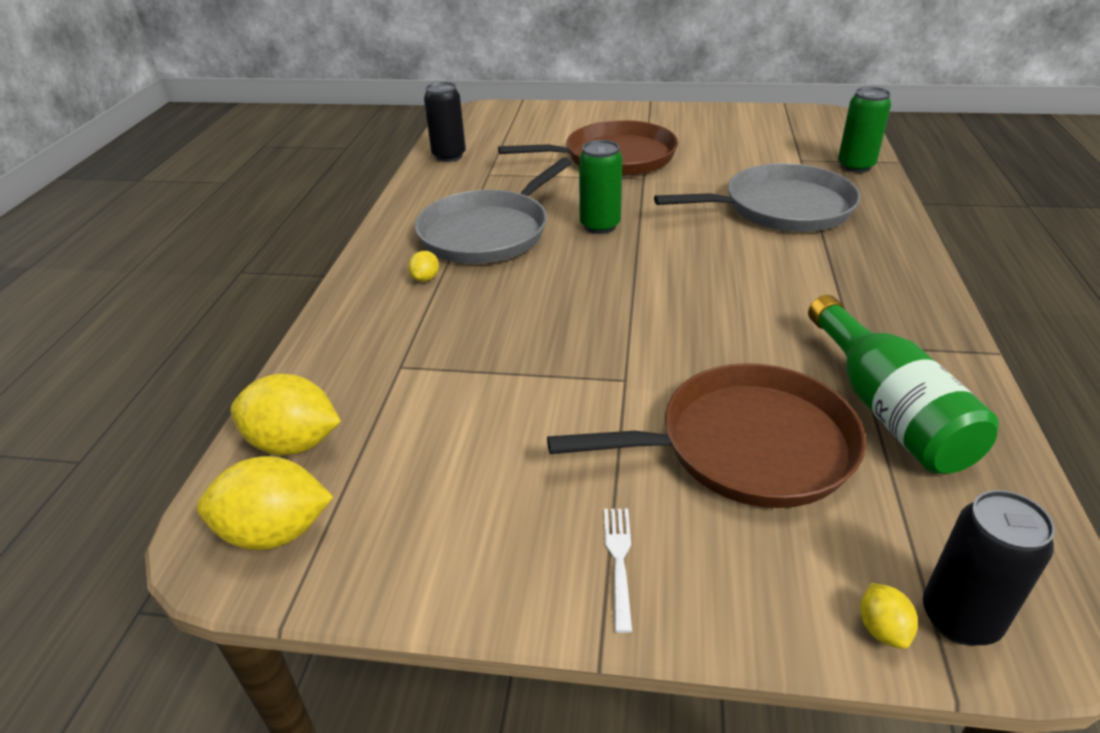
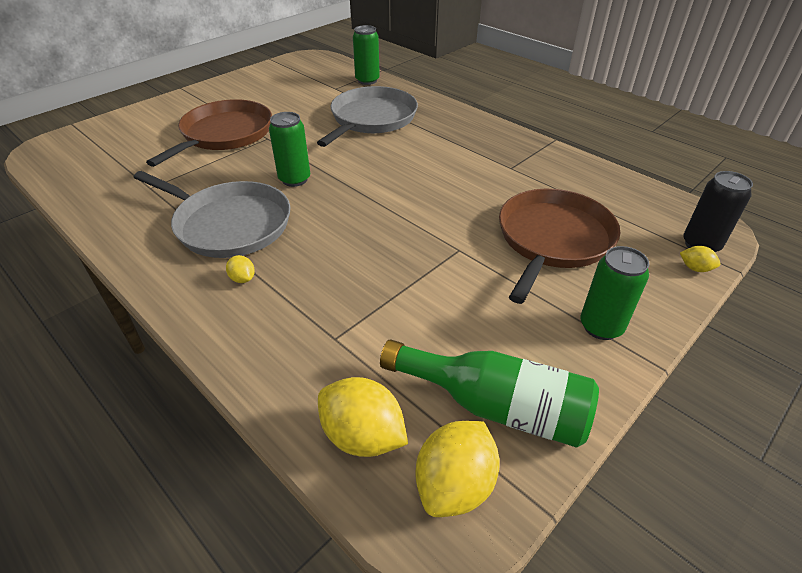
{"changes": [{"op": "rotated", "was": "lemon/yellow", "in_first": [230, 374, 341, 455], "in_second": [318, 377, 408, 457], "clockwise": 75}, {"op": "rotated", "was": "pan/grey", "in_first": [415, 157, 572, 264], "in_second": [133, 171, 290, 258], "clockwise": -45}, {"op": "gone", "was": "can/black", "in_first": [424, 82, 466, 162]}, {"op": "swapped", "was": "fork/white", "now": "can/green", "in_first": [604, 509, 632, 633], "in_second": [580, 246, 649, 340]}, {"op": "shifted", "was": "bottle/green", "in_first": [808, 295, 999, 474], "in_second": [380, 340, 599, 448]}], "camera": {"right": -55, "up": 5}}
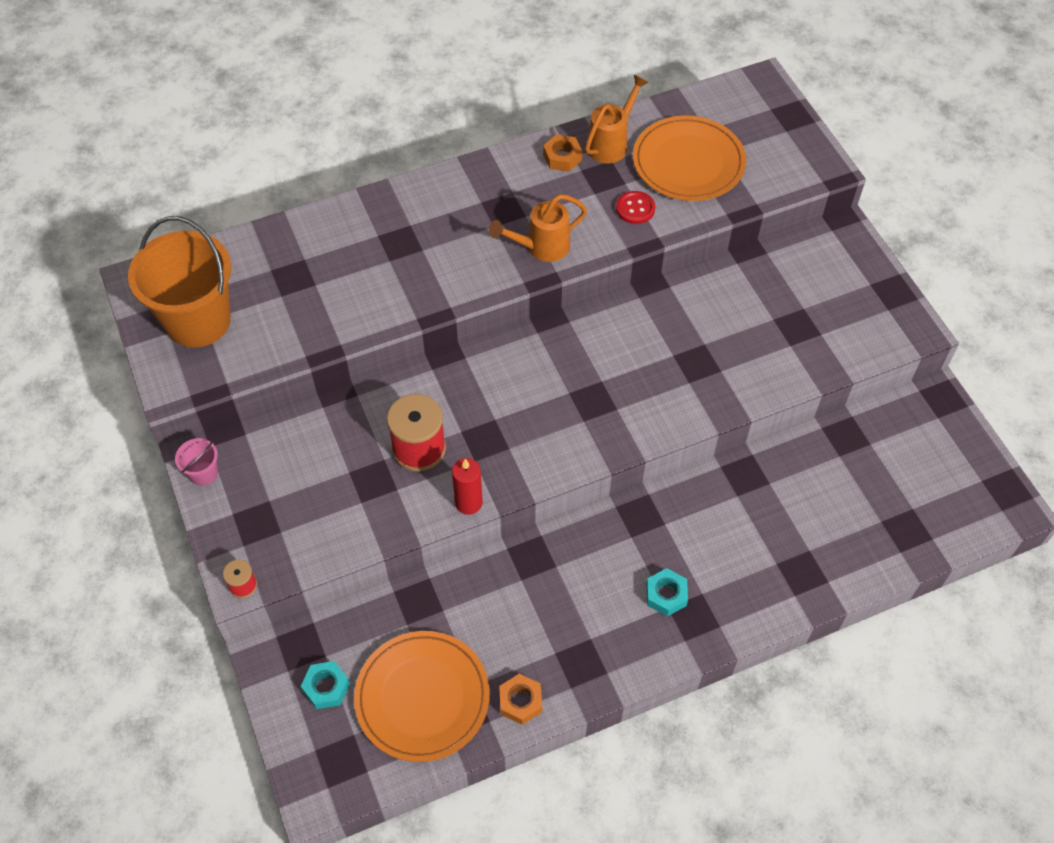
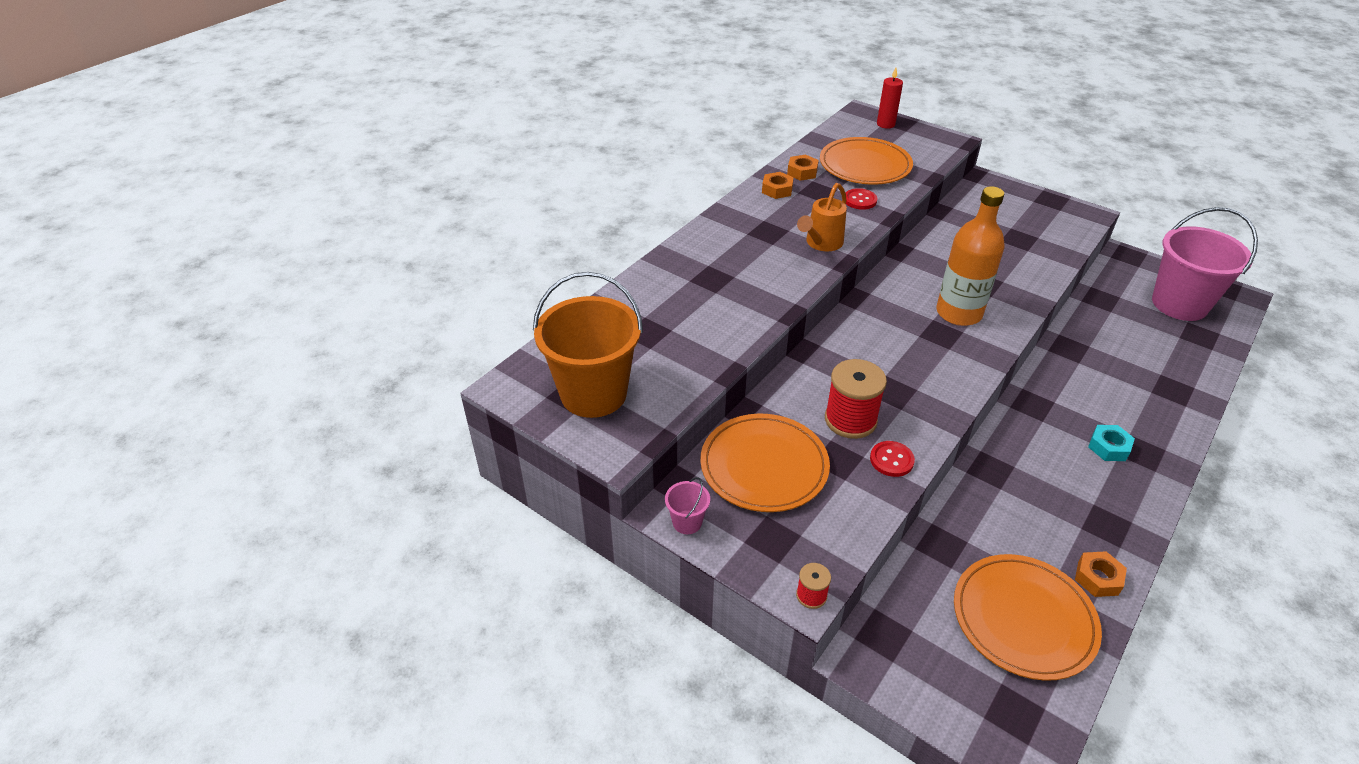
{"changes": [{"op": "gone", "was": "nut/turquoise", "in_first": [301, 661, 350, 709]}, {"op": "shifted", "was": "candle/red", "in_first": [452, 458, 483, 515], "in_second": [877, 68, 903, 129]}, {"op": "swapped", "was": "watering can/orange", "now": "nut/orange", "in_first": [585, 75, 649, 164], "in_second": [787, 155, 819, 181]}, {"op": "new", "now": "plate/orange", "in_second": [700, 414, 830, 512]}, {"op": "new", "now": "button/red", "in_second": [870, 441, 915, 477]}, {"op": "new", "now": "bottle/orange", "in_second": [936, 186, 1004, 326]}, {"op": "new", "now": "bucket/pink", "in_second": [1152, 207, 1258, 321]}], "camera": {"right": -30, "up": -15}}
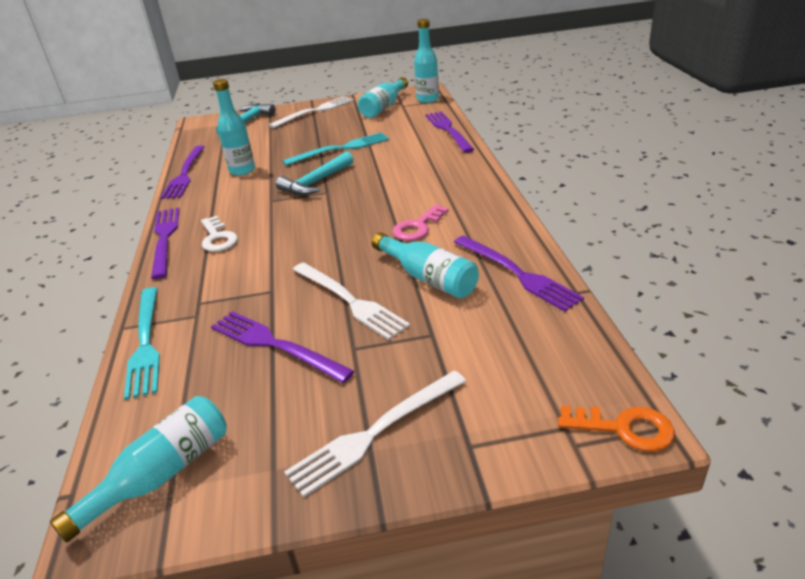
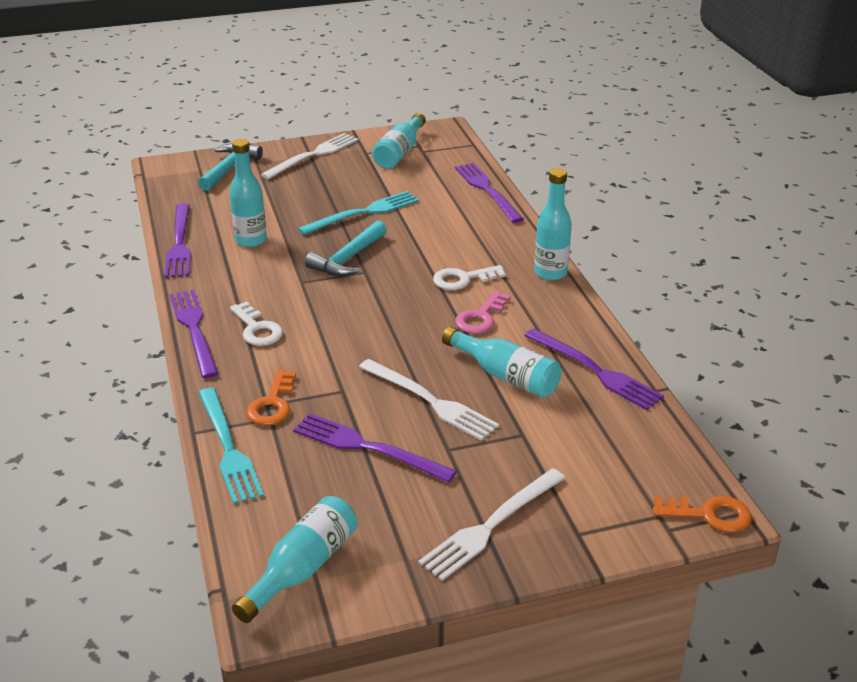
{"changes": [{"op": "shifted", "was": "bottle/turquoise", "in_first": [414, 19, 439, 103], "in_second": [534, 168, 572, 280]}, {"op": "new", "now": "key/orange", "in_second": [246, 370, 296, 426]}, {"op": "new", "now": "key/white", "in_second": [433, 265, 506, 290]}], "camera": {"right": -10, "up": 0}}
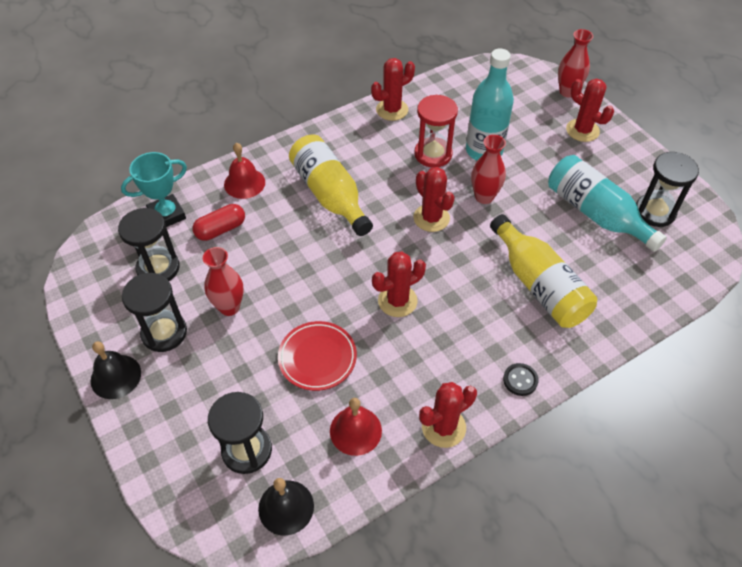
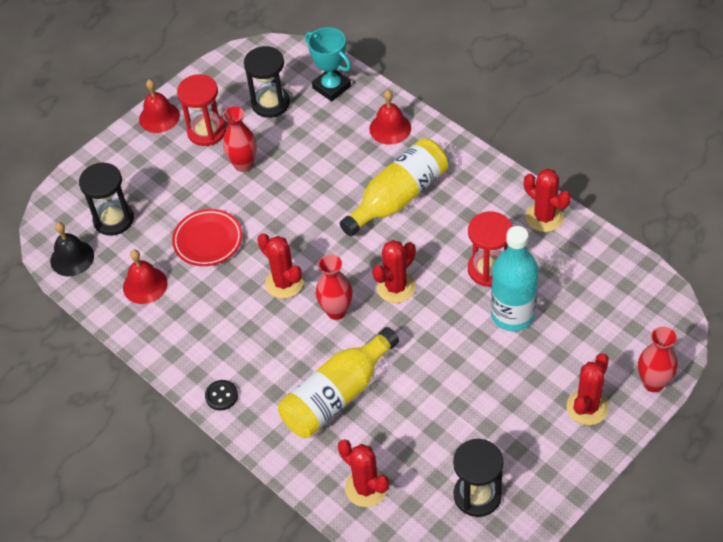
{"changes": [{"op": "repainted", "was": "bell/black", "now": "bell/red", "in_first": [91, 341, 141, 399], "in_second": [139, 79, 180, 133]}, {"op": "repainted", "was": "hourglass/black", "now": "hourglass/red", "in_first": [122, 273, 187, 352], "in_second": [177, 74, 226, 146]}, {"op": "gone", "was": "capsule/red", "in_first": [193, 204, 245, 241]}, {"op": "shifted", "was": "cactus/red", "in_first": [419, 382, 477, 448], "in_second": [338, 440, 389, 507]}, {"op": "shifted", "was": "vase/red", "in_first": [471, 135, 506, 204], "in_second": [316, 255, 353, 320]}, {"op": "gone", "was": "bottle/turquoise", "in_first": [548, 155, 667, 252]}], "camera": {"right": 80, "up": 0}}
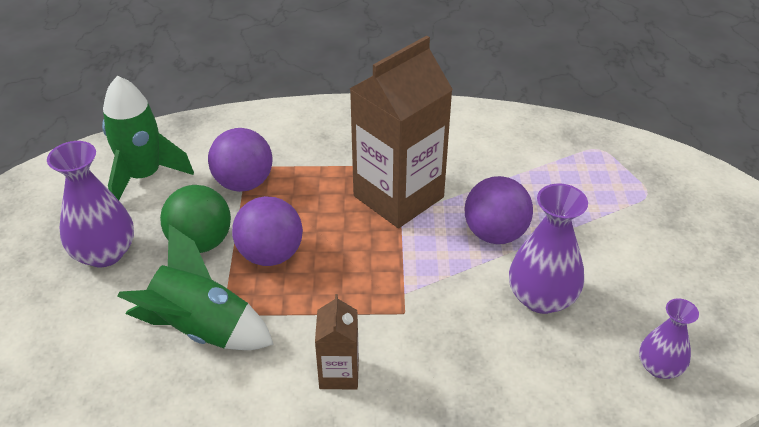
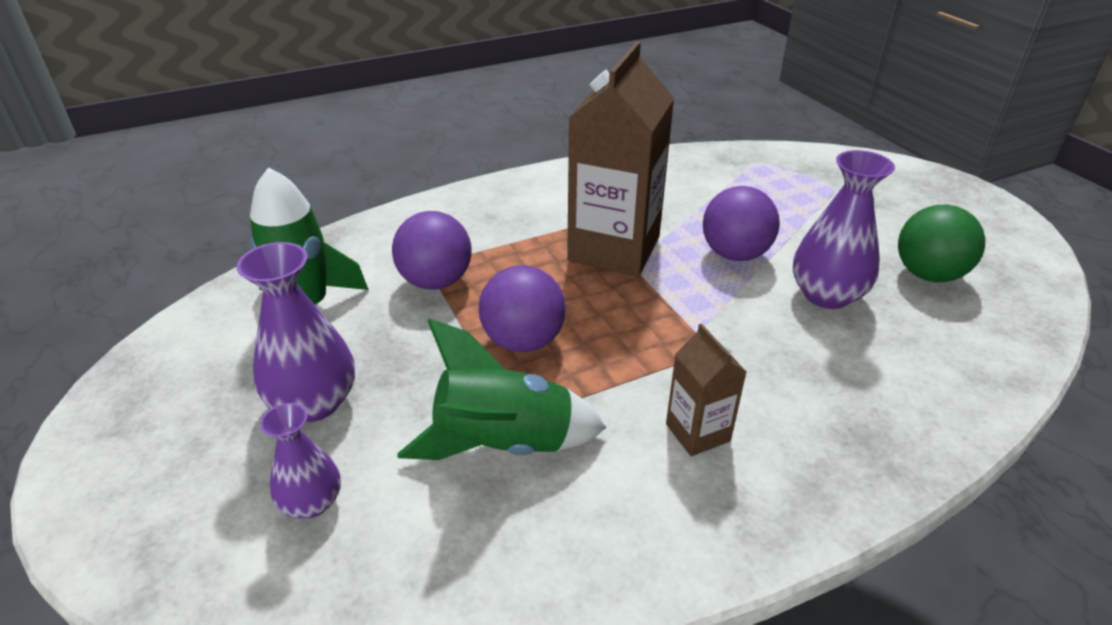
{"changes": [{"op": "shifted", "was": "ball/green", "in_first": [160, 185, 231, 253], "in_second": [898, 205, 985, 282]}, {"op": "shifted", "was": "vase/purple", "in_first": [639, 298, 699, 379], "in_second": [260, 403, 341, 518]}], "camera": {"right": -25, "up": -5}}
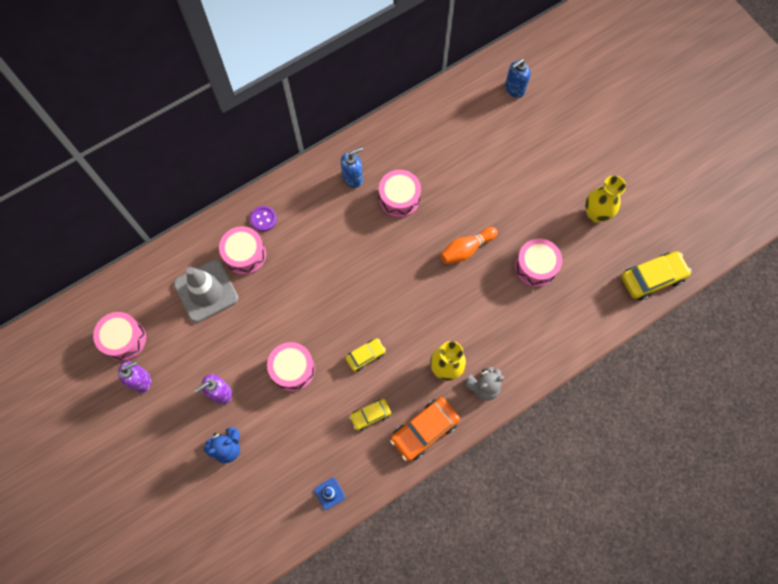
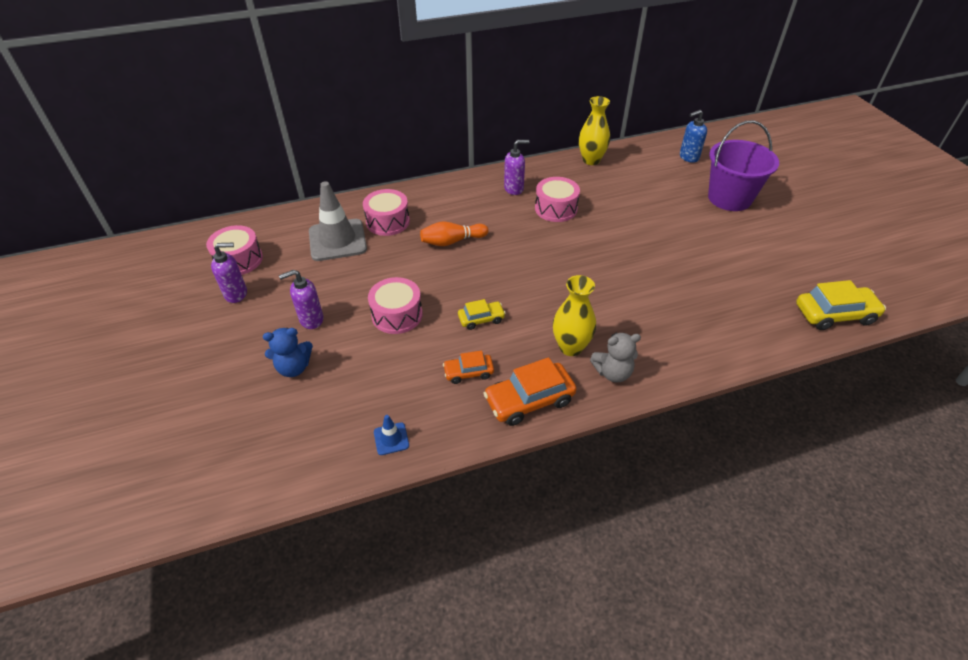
{"changes": [{"op": "gone", "was": "button/purple", "in_first": [250, 206, 277, 232]}, {"op": "repainted", "was": "soap dispenser/blue", "now": "soap dispenser/purple", "in_first": [341, 147, 363, 188], "in_second": [504, 140, 529, 195]}, {"op": "repainted", "was": "car/yellow", "now": "car/orange", "in_first": [349, 399, 391, 431], "in_second": [443, 351, 494, 384]}, {"op": "shifted", "was": "bowling pin/orange", "in_first": [440, 227, 498, 264], "in_second": [420, 222, 488, 246]}, {"op": "gone", "was": "drum/pink", "in_first": [515, 239, 562, 287]}, {"op": "shifted", "was": "vase/yellow", "in_first": [585, 175, 626, 223], "in_second": [579, 96, 610, 165]}, {"op": "new", "now": "bucket/purple", "in_second": [708, 120, 779, 211]}], "camera": {"right": 15, "up": -25}}
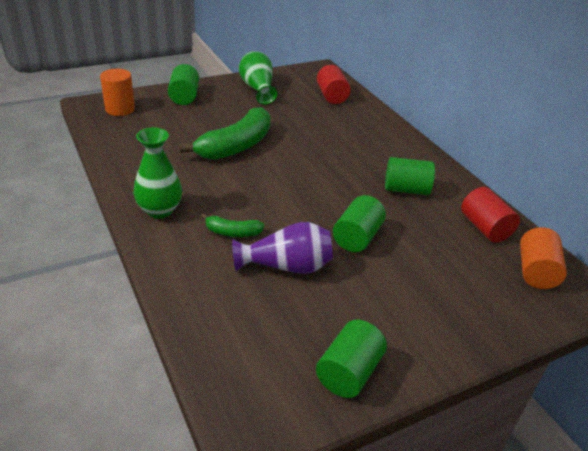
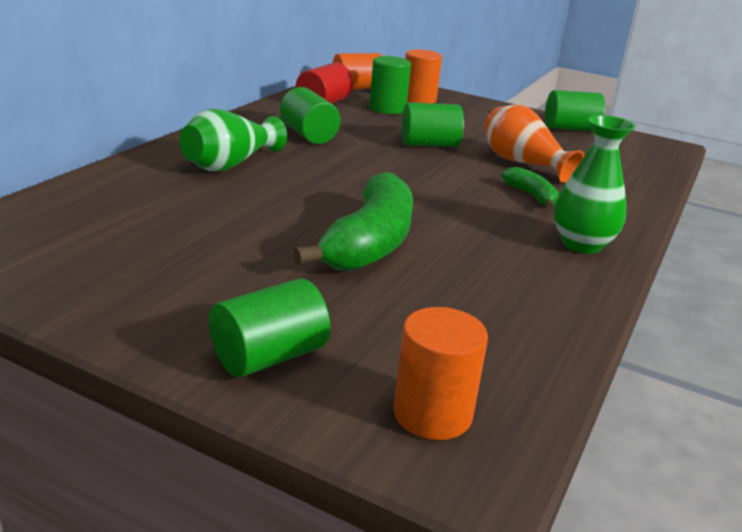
{"changes": [{"op": "rotated", "was": "banana/green", "in_first": [180, 107, 271, 160], "in_second": [293, 172, 413, 271], "clockwise": 105}, {"op": "repainted", "was": "vase/purple", "now": "vase/orange", "in_first": [232, 222, 333, 274], "in_second": [484, 105, 584, 183]}, {"op": "shifted", "was": "vase/green", "in_first": [239, 51, 278, 105], "in_second": [179, 109, 287, 172]}, {"op": "gone", "was": "cylinder/red", "in_first": [317, 65, 351, 104]}, {"op": "new", "now": "cylinder/green", "in_second": [369, 56, 411, 114]}, {"op": "new", "now": "cylinder/orange", "in_second": [405, 49, 442, 103]}], "camera": {"right": -125, "up": -10}}
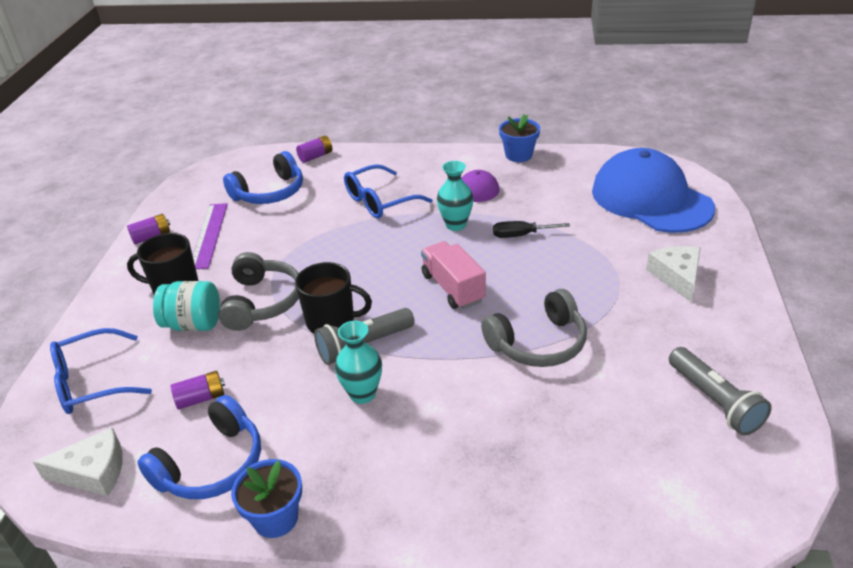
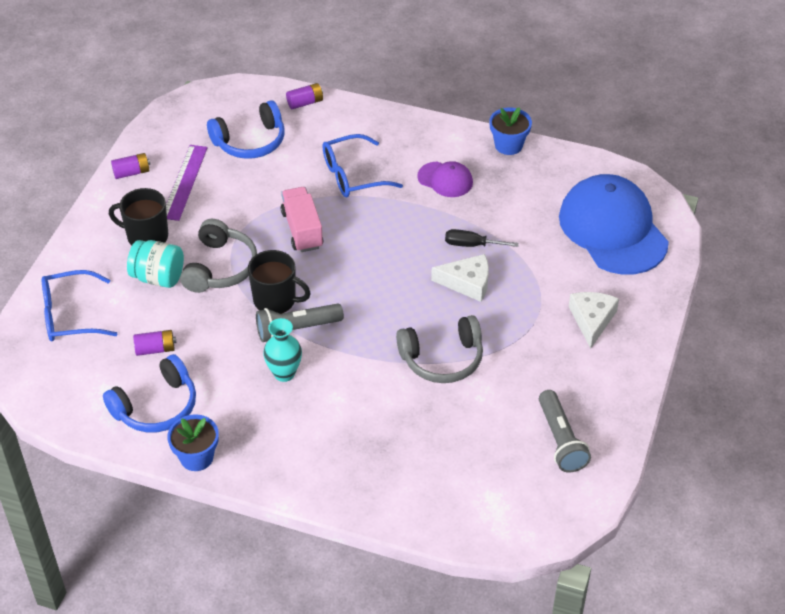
{"changes": [{"op": "shifted", "was": "cheese/white", "in_first": [33, 427, 123, 496], "in_second": [431, 254, 489, 302]}, {"op": "shifted", "was": "truck/pink", "in_first": [421, 241, 486, 309], "in_second": [281, 187, 323, 252]}, {"op": "gone", "was": "vase/turquoise", "in_first": [437, 161, 474, 231]}], "camera": {"right": 10, "up": 10}}
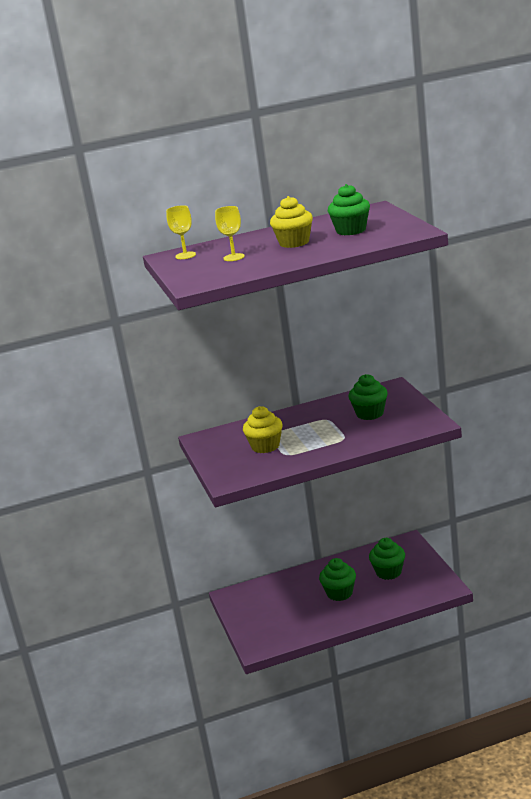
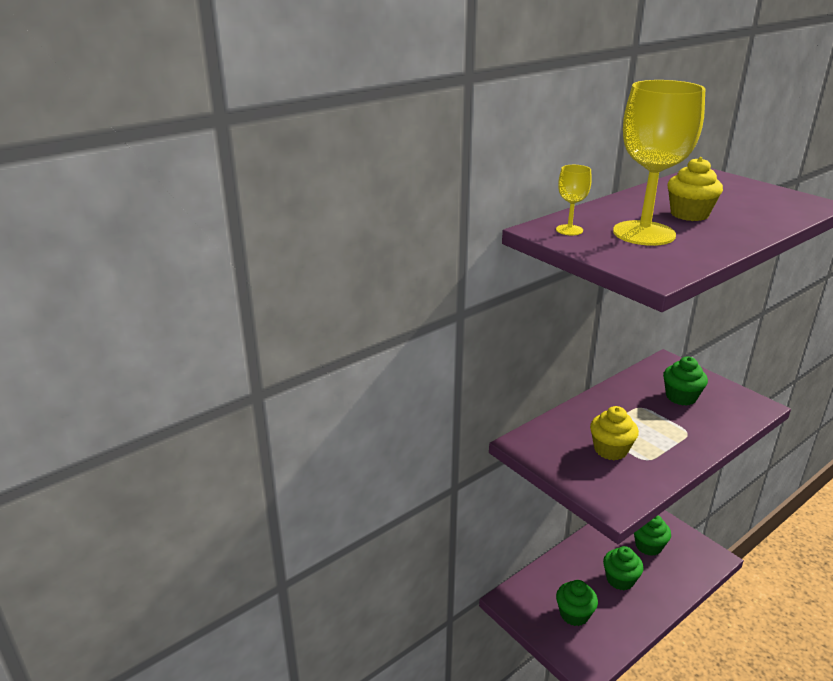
{"changes": [{"op": "scaled", "was": "goblet/yellow", "in_first": [215, 206, 245, 261], "in_second": [613, 80, 705, 246], "ratio": 2.24}, {"op": "shifted", "was": "cupcake/green", "in_first": [328, 184, 370, 235], "in_second": [556, 580, 598, 626]}], "camera": {"right": -25, "up": 5}}
